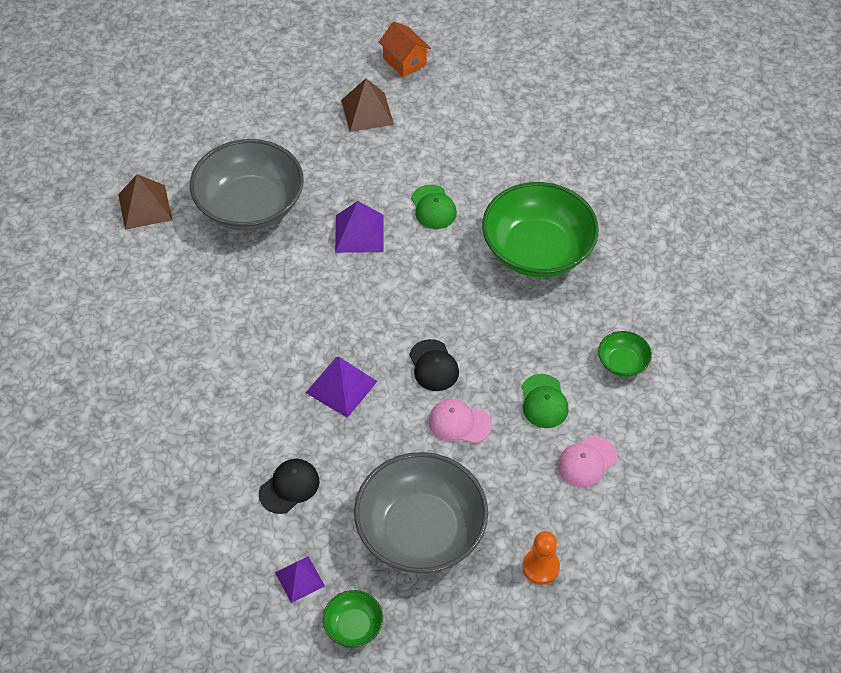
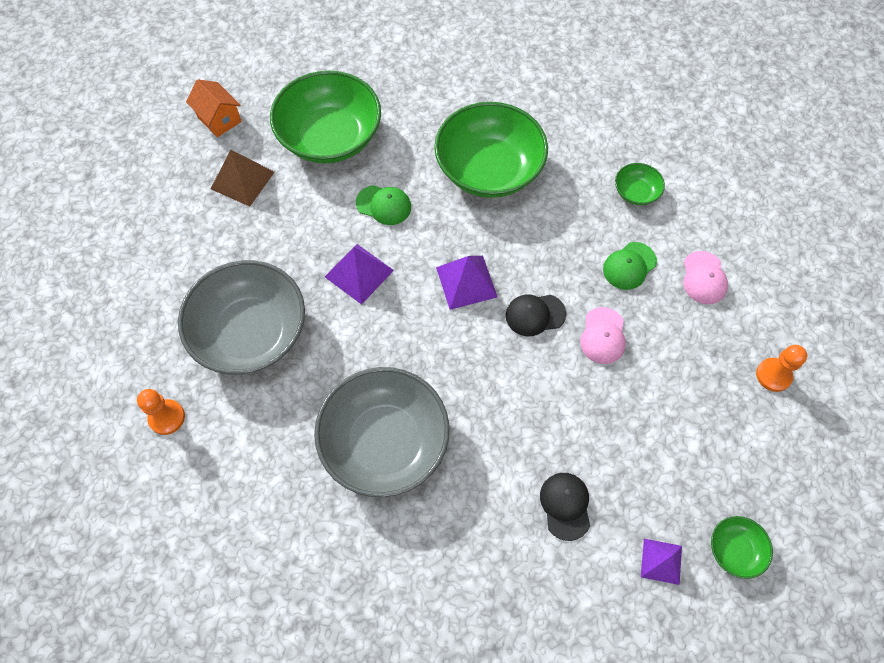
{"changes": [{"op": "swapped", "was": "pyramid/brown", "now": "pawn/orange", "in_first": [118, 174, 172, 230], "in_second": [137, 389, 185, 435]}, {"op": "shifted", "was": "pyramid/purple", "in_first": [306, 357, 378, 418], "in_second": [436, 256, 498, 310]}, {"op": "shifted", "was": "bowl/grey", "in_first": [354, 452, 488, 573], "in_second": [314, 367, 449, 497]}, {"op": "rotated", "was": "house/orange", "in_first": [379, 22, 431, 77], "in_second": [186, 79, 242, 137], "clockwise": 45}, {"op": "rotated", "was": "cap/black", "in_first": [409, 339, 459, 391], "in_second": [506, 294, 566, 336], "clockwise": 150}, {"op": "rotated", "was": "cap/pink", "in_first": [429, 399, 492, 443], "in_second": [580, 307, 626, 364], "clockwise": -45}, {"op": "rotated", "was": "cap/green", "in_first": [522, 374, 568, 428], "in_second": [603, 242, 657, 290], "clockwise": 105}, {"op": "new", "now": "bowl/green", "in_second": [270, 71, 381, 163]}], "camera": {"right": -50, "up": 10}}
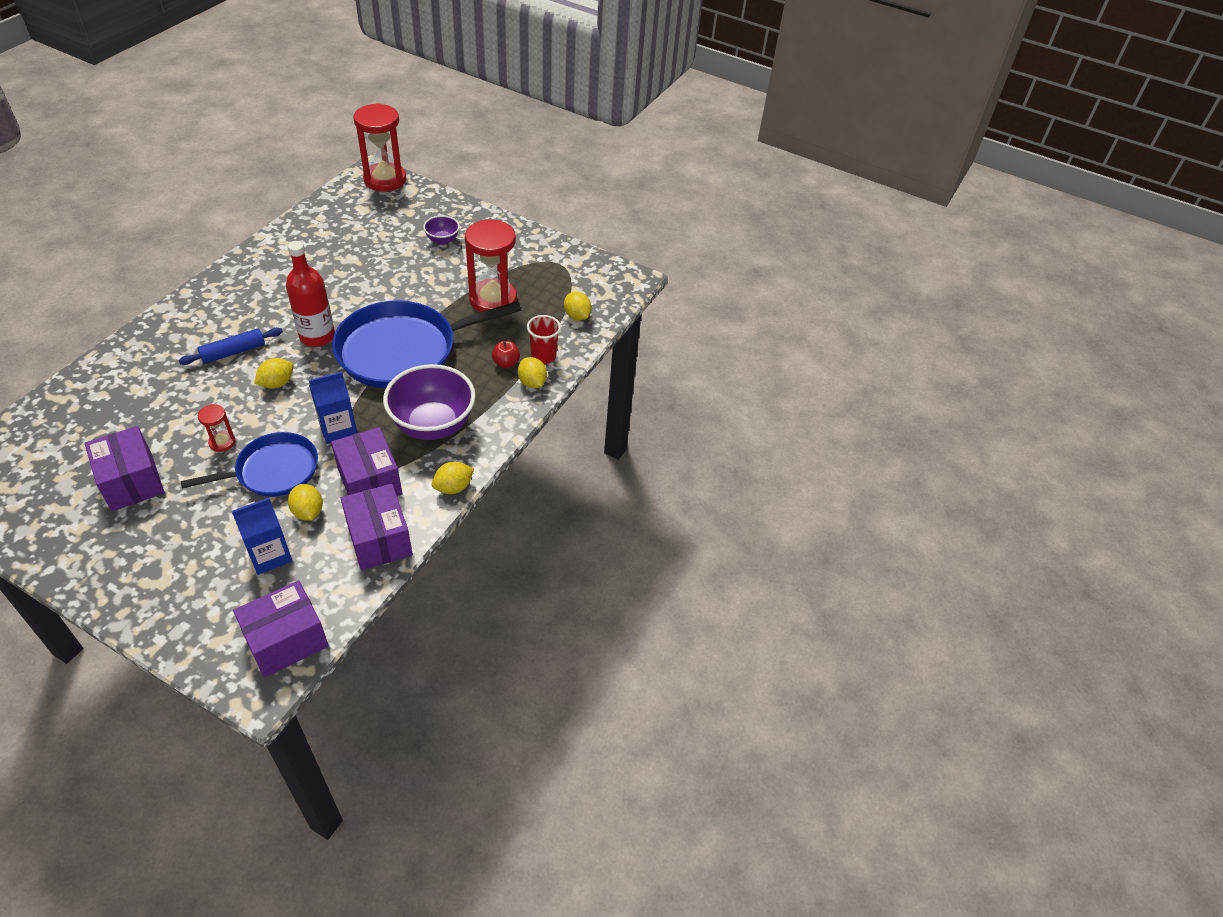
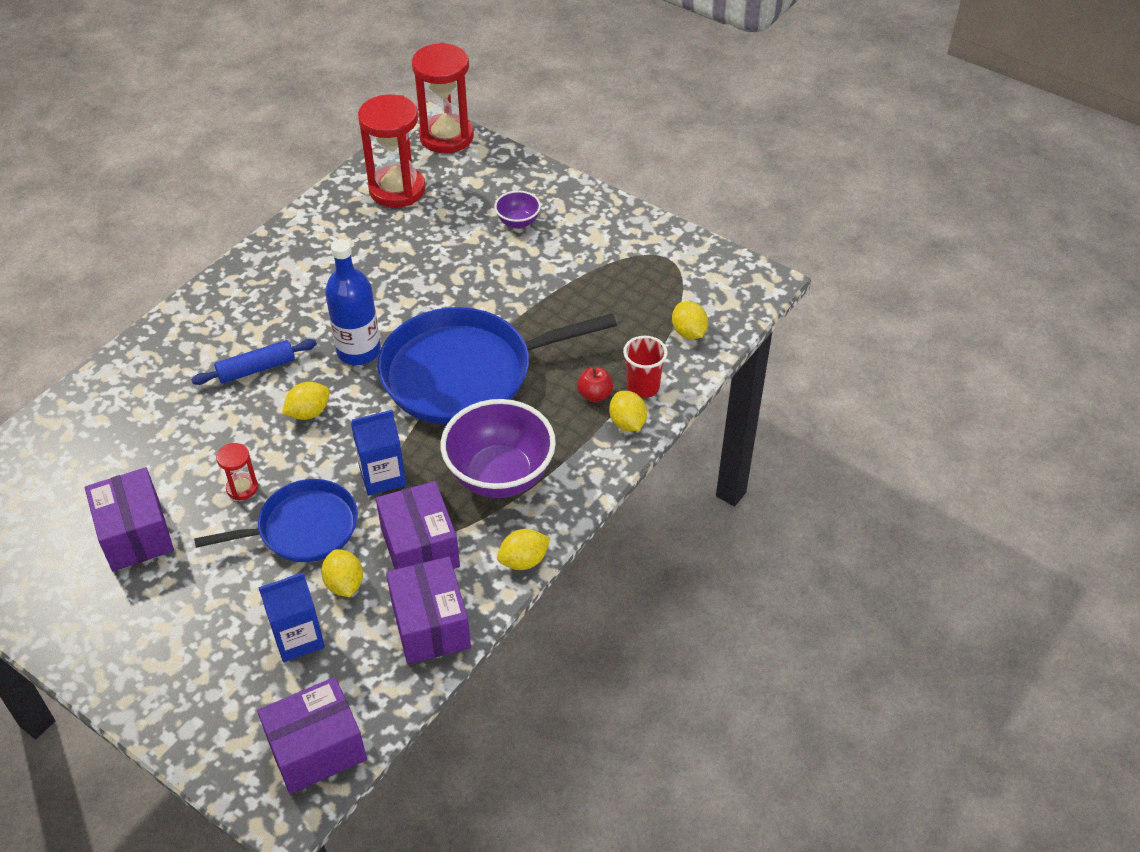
{"changes": [{"op": "repainted", "was": "bottle/red", "now": "bottle/blue", "in_first": [286, 241, 335, 347], "in_second": [325, 239, 381, 365]}, {"op": "shifted", "was": "hourglass/red", "in_first": [465, 220, 517, 312], "in_second": [358, 94, 426, 208]}], "camera": {"right": 10, "up": 0}}
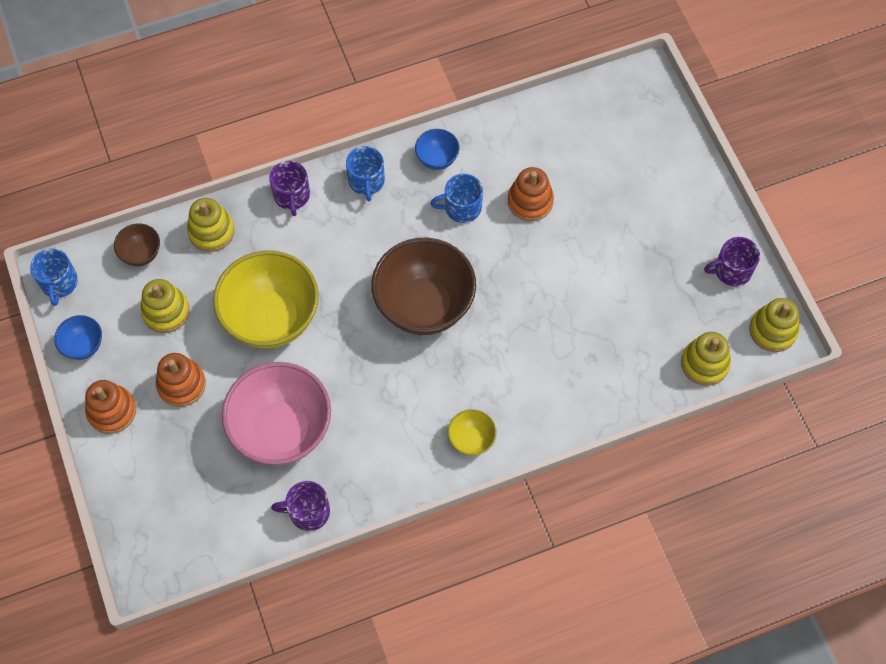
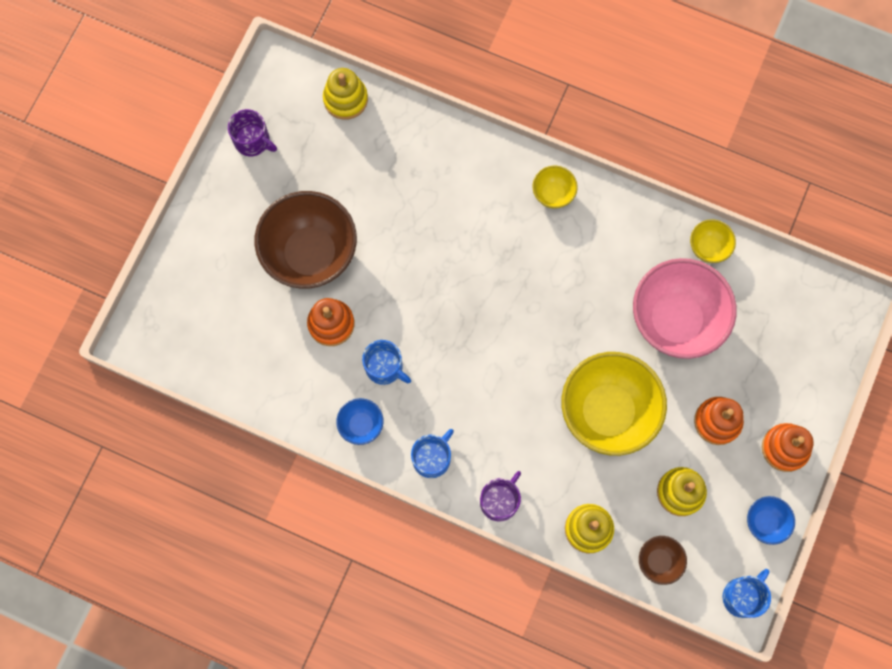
{"changes": [{"op": "swapped", "was": "mug/purple", "now": "bowl/yellow", "in_first": [271, 481, 330, 531], "in_second": [690, 219, 736, 263]}, {"op": "shifted", "was": "bowl/brown", "in_first": [371, 238, 476, 335], "in_second": [255, 191, 357, 289]}, {"op": "gone", "was": "stacking toy/yellow", "in_first": [749, 298, 799, 352]}], "camera": {"right": -135, "up": 10}}
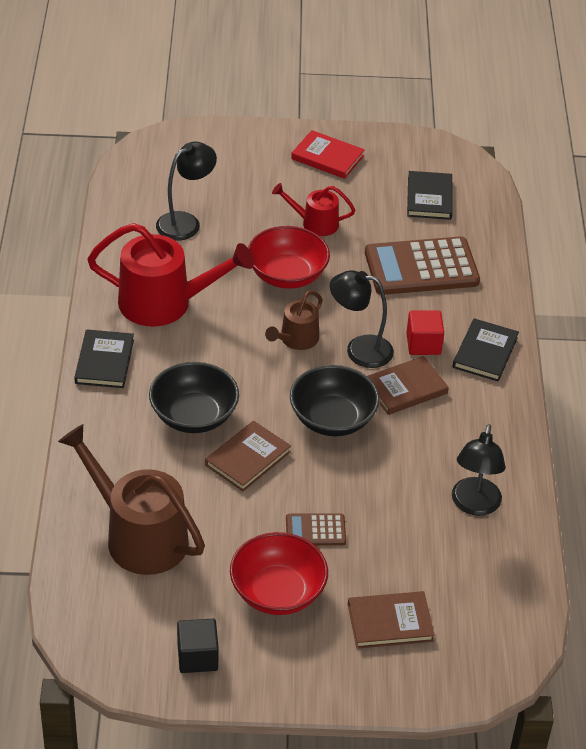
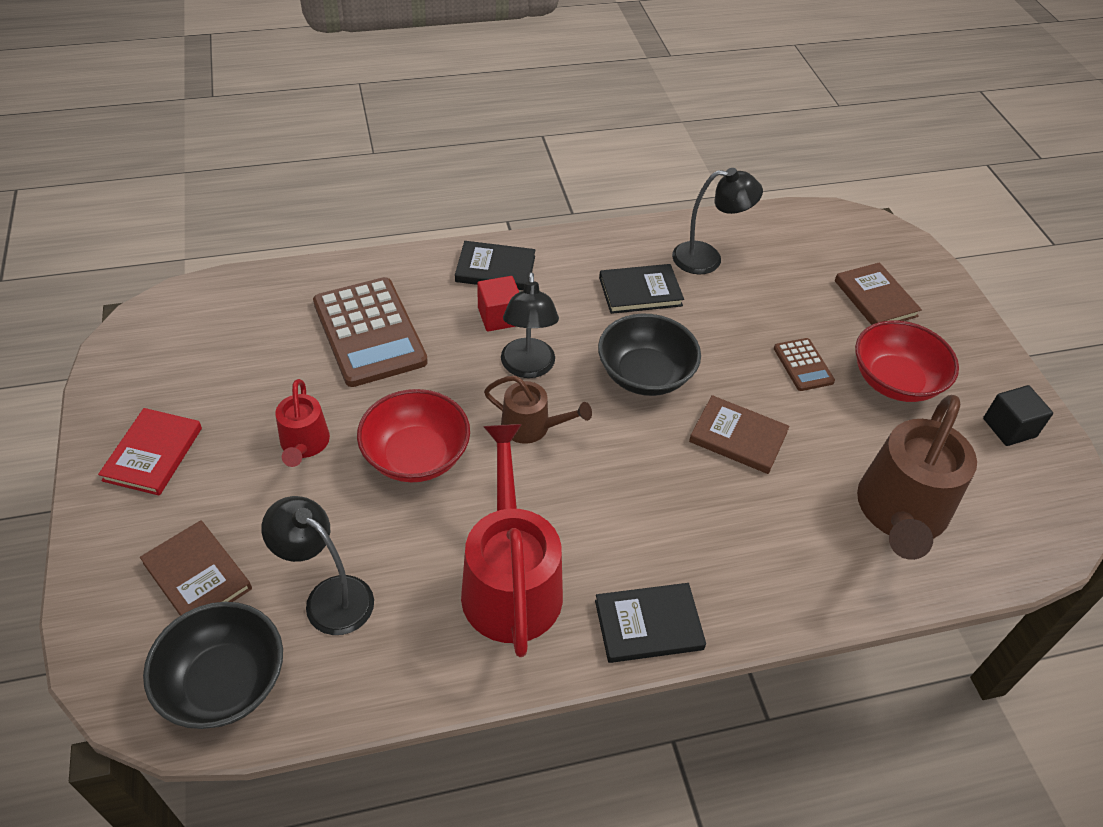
{"changes": [{"op": "shifted", "was": "bowl/black", "in_first": [149, 362, 239, 433], "in_second": [143, 602, 283, 729]}, {"op": "shifted", "was": "book/brown", "in_first": [367, 356, 449, 415], "in_second": [140, 520, 252, 616]}, {"op": "shifted", "was": "book/black", "in_first": [407, 171, 452, 220], "in_second": [599, 264, 684, 314]}], "camera": {"right": -105, "up": 5}}
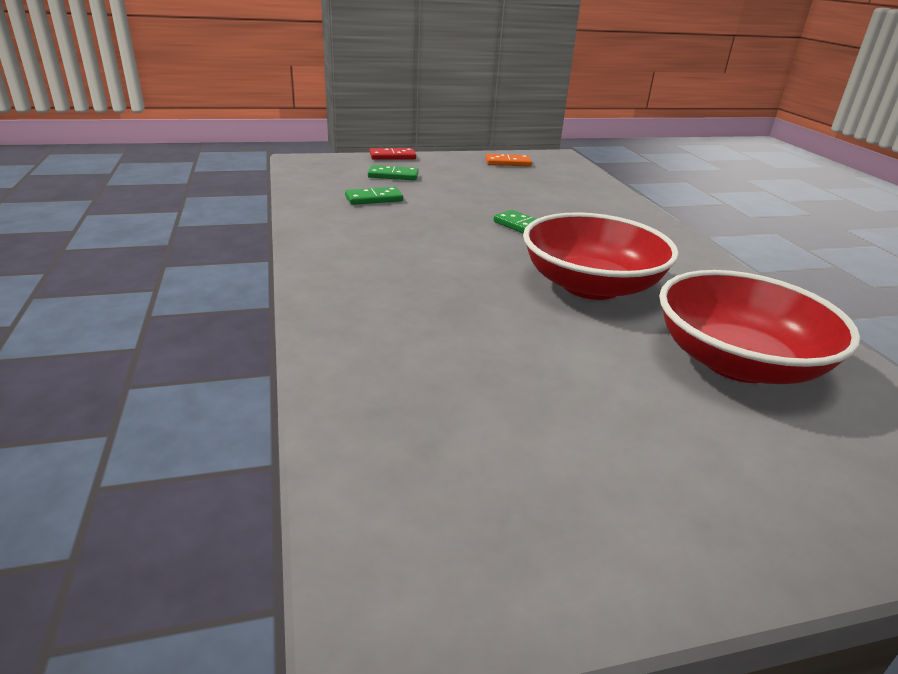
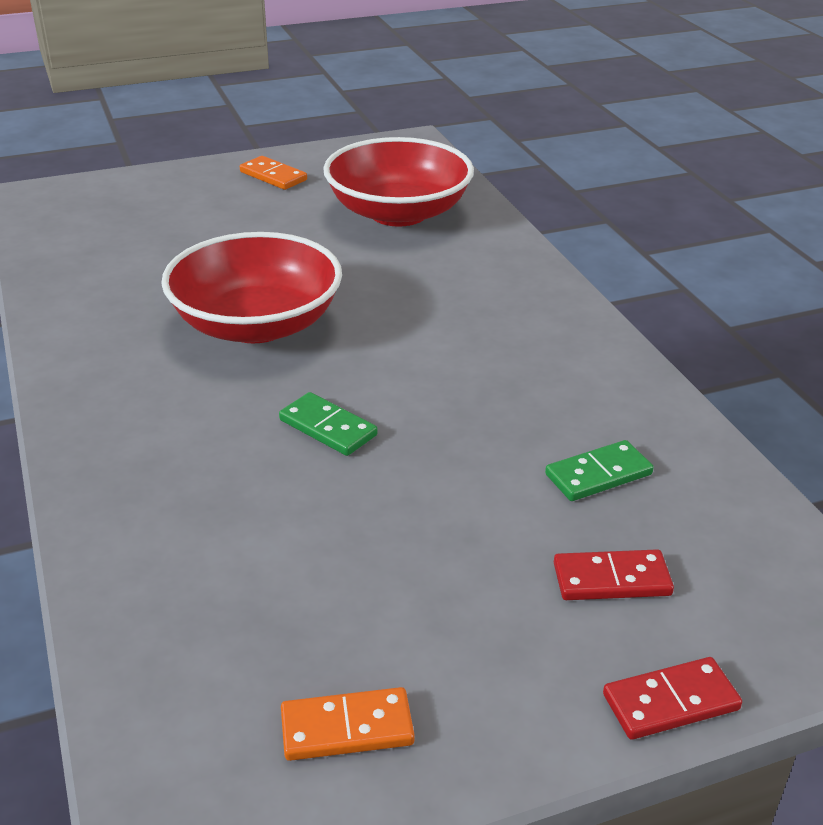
{"changes": [{"op": "repainted", "was": "domino/green", "now": "domino/red", "in_first": [368, 165, 419, 181], "in_second": [554, 549, 674, 600]}, {"op": "shifted", "was": "bowl/red", "in_first": [659, 270, 861, 384], "in_second": [323, 137, 474, 227]}, {"op": "new", "now": "domino/orange", "in_second": [240, 156, 307, 190]}], "camera": {"right": 175, "up": 5}}
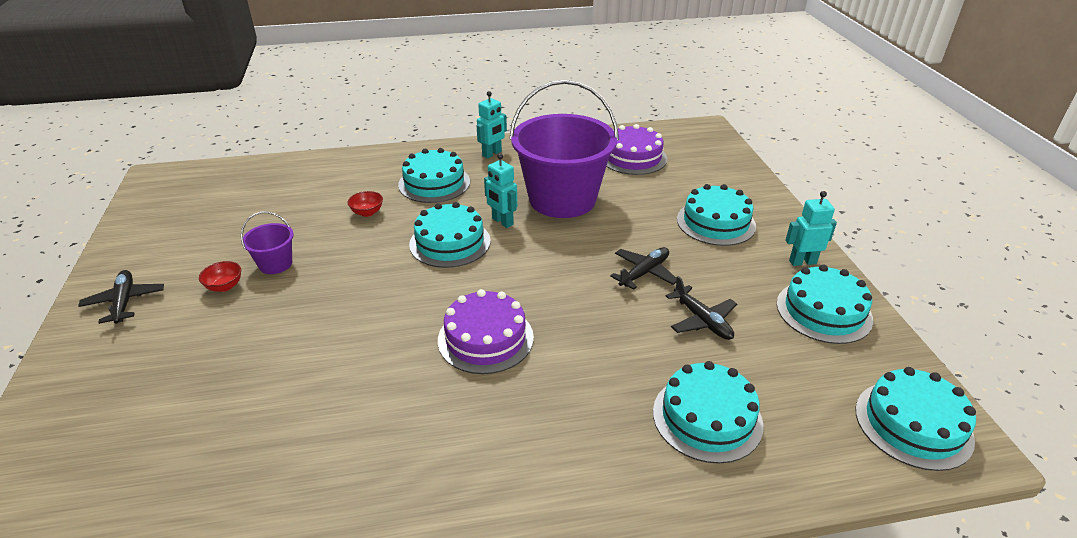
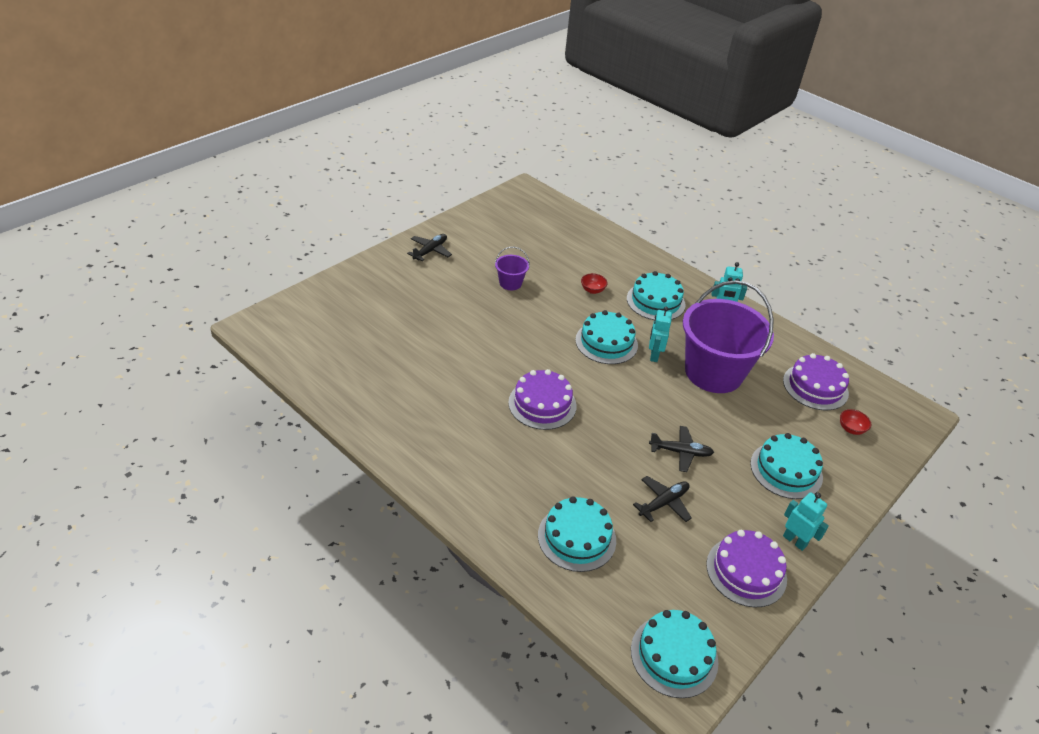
{"changes": [{"op": "shifted", "was": "bowl/red", "in_first": [199, 261, 241, 292], "in_second": [840, 409, 871, 435]}, {"op": "rotated", "was": "plane/black", "in_first": [666, 276, 737, 340], "in_second": [633, 476, 692, 522], "clockwise": -150}, {"op": "repainted", "was": "cake/turquoise", "now": "cake/purple", "in_first": [777, 264, 873, 344], "in_second": [706, 530, 787, 607]}], "camera": {"right": 50, "up": 5}}
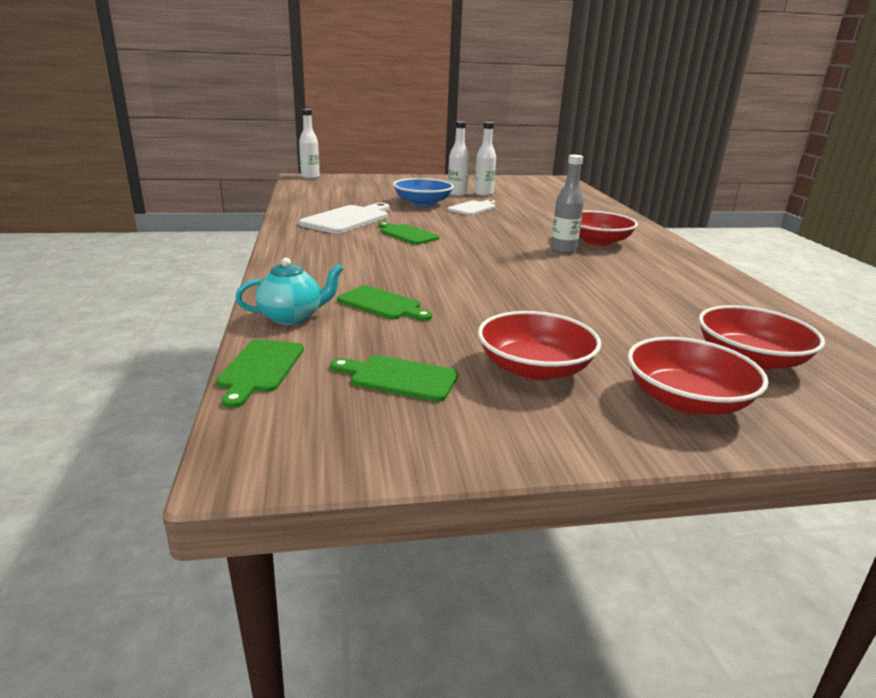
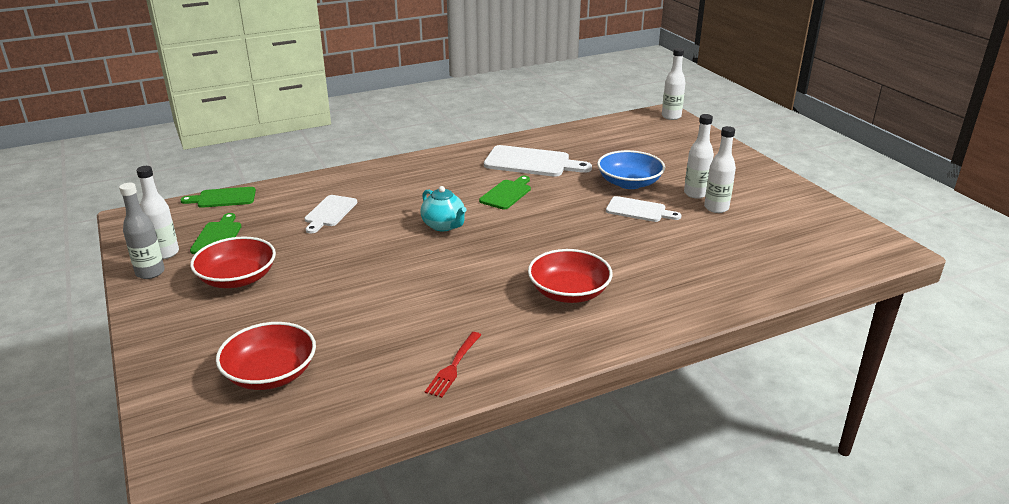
{"changes": [{"op": "shifted", "was": "teapot/turquoise", "in_first": [235, 258, 344, 325], "in_second": [421, 186, 467, 231]}, {"op": "repainted", "was": "cutting board/green", "now": "cutting board/white", "in_first": [337, 286, 432, 321], "in_second": [305, 195, 357, 234]}, {"op": "shifted", "was": "bottle/grey", "in_first": [551, 155, 584, 254], "in_second": [119, 183, 165, 279]}, {"op": "gone", "was": "bowl/red", "in_first": [627, 337, 769, 415]}, {"op": "new", "now": "bottle/white", "in_second": [136, 166, 179, 259]}, {"op": "new", "now": "fork/red", "in_second": [425, 332, 481, 398]}], "camera": {"right": 75, "up": 5}}
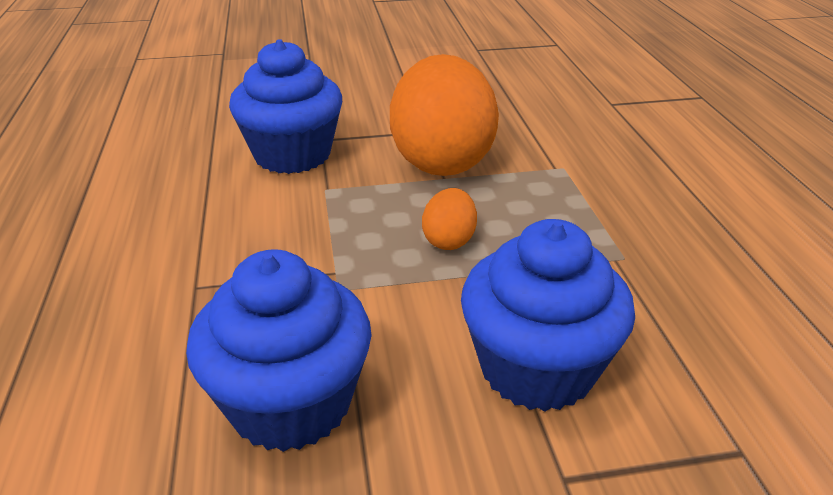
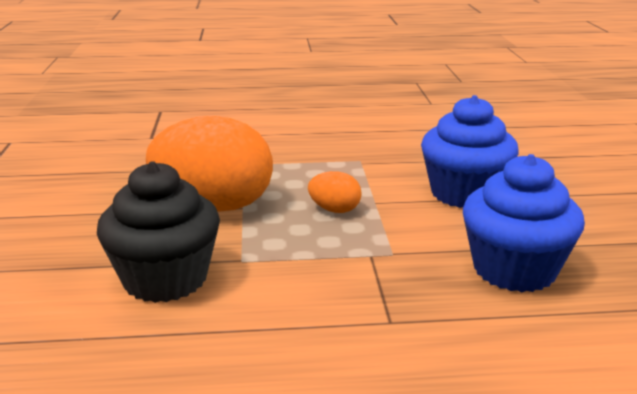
{"changes": [{"op": "repainted", "was": "cupcake/blue", "now": "cupcake/black", "in_first": [229, 39, 342, 174], "in_second": [97, 161, 220, 303]}], "camera": {"right": -85, "up": -10}}
